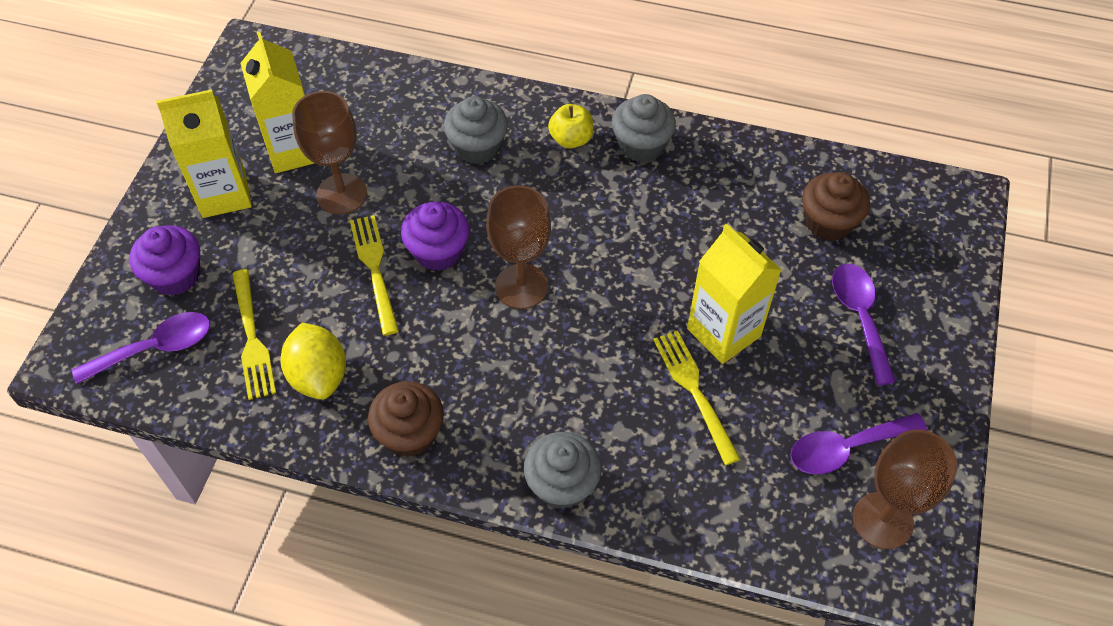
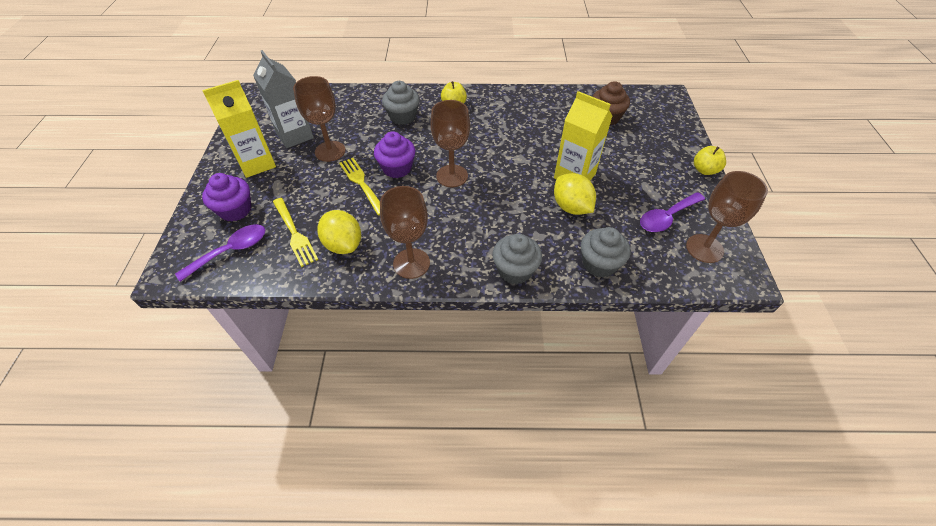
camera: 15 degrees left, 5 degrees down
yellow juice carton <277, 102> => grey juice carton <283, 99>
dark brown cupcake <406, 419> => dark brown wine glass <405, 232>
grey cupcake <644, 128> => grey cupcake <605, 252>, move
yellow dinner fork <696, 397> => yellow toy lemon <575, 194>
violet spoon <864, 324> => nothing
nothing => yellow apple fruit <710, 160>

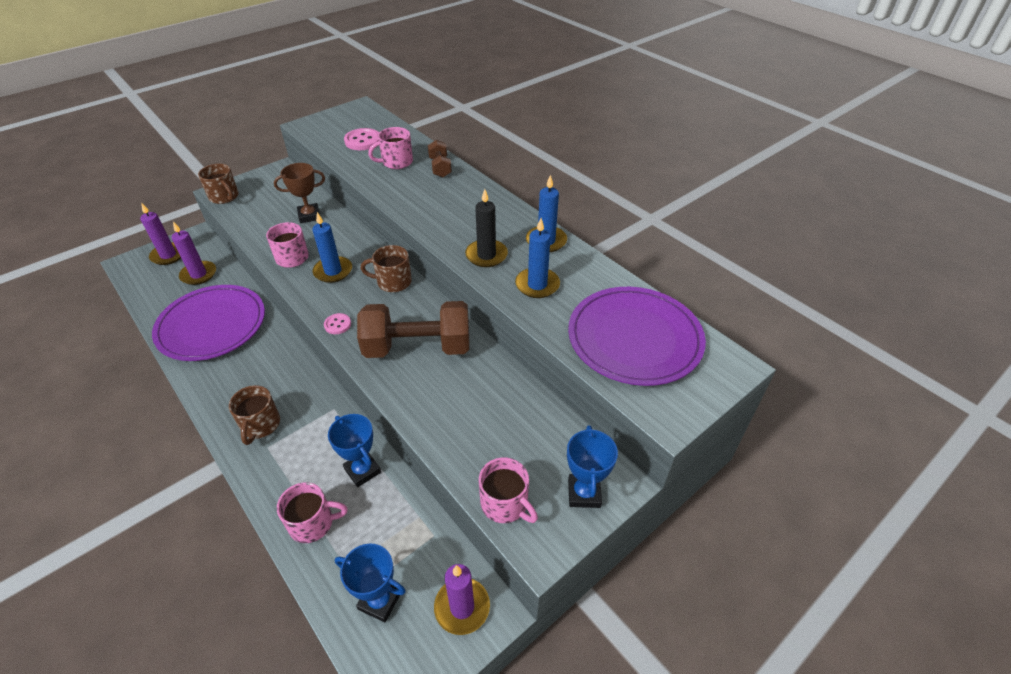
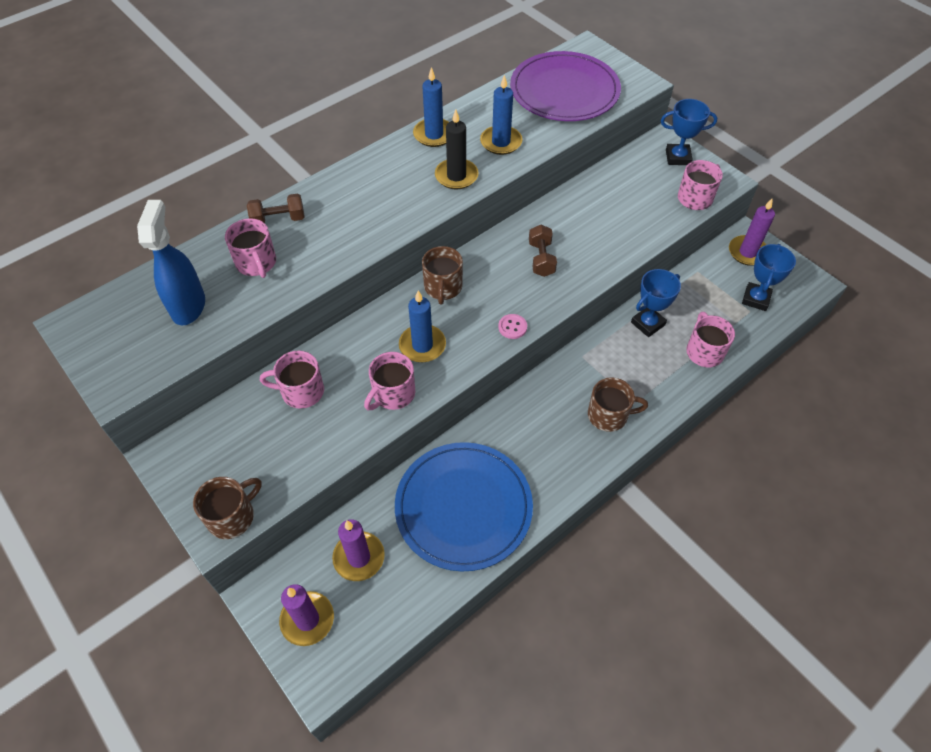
camera: 90 degrees left, 10 degrees up
violet dinner plate <208, 323> => cobalt dinner plate <464, 506>
dark brown trophy <299, 193> => pink mug <292, 380>
pink sewing button <361, 139> => cobalt spray bottle <171, 262>
dark brown free weight <413, 329> => dark brown free weight <543, 251>, x0.49

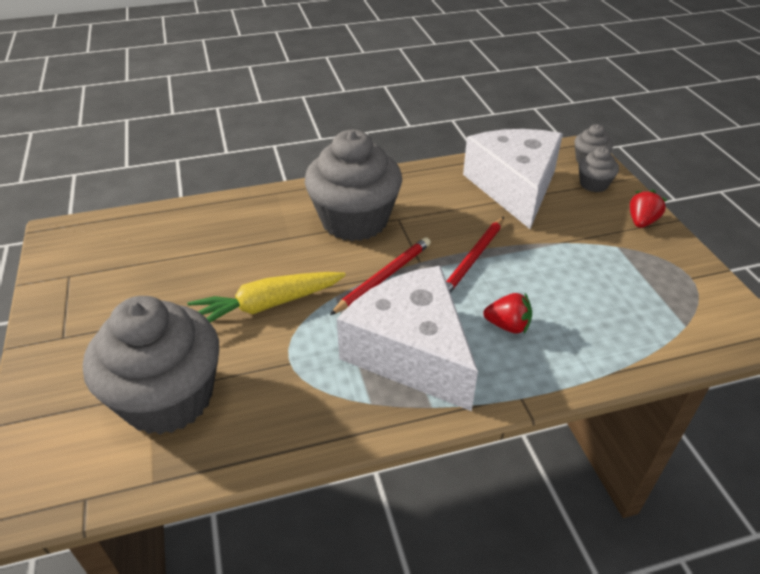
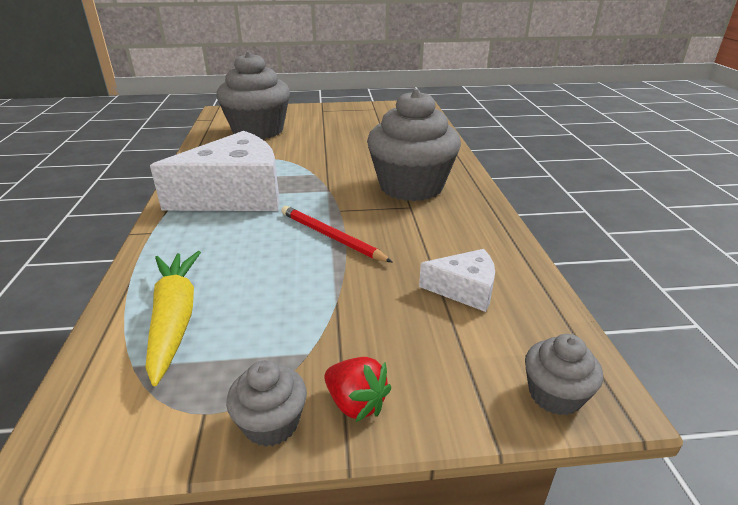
camera: 100 degrees right, 10 degrees down
yellow toy carrot <266, 297> => yellow toy carrot <173, 318>, move
red wooden pencil <380, 276> => nothing
white cheese <513, 179> => white cheese <457, 280>, x0.48
red berry <507, 313> => nothing
grey cupcake <599, 169> => grey cupcake <266, 403>, move

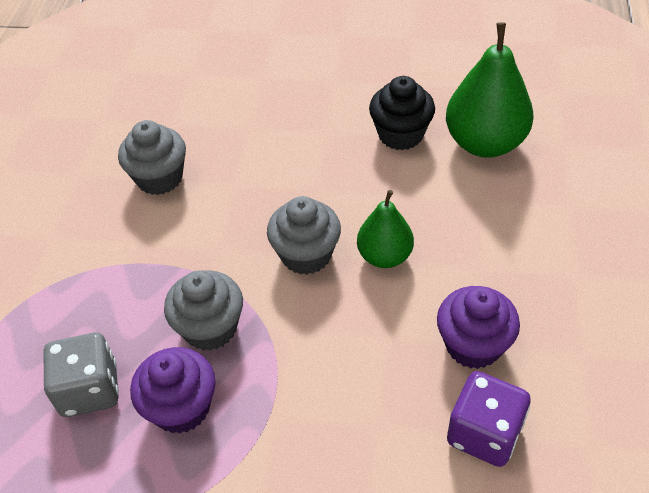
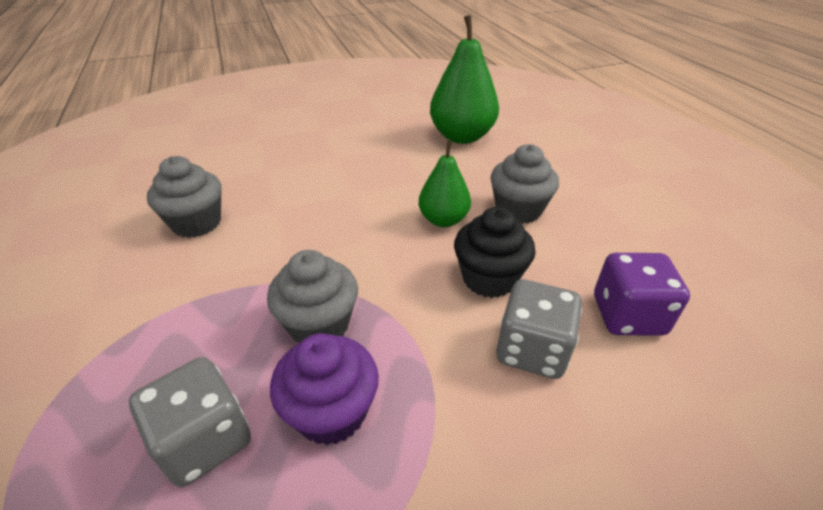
camera: 30 degrees left, 10 degrees down
grey cupcake <304, 235> => grey cupcake <525, 184>, move
black cupcake <402, 113> => black cupcake <495, 252>, move
violet cupcake <478, 327> => nothing
nothing => grey game die <539, 329>

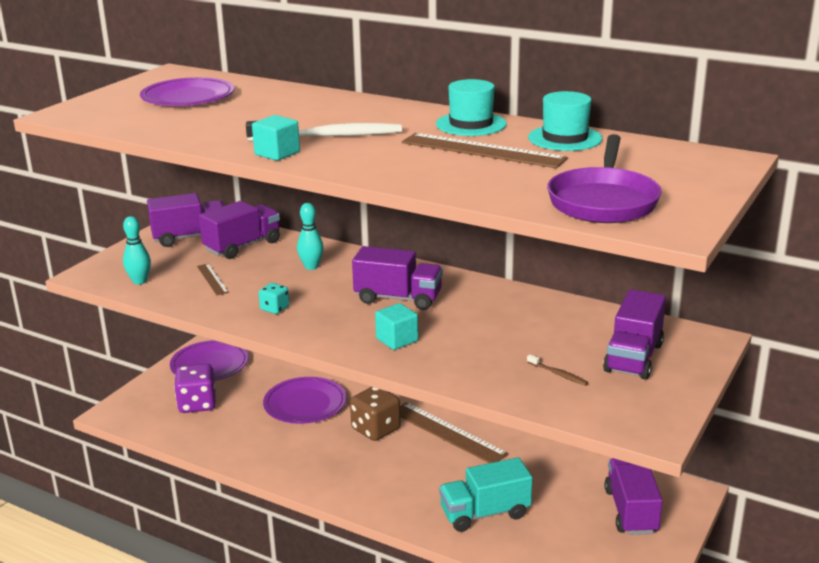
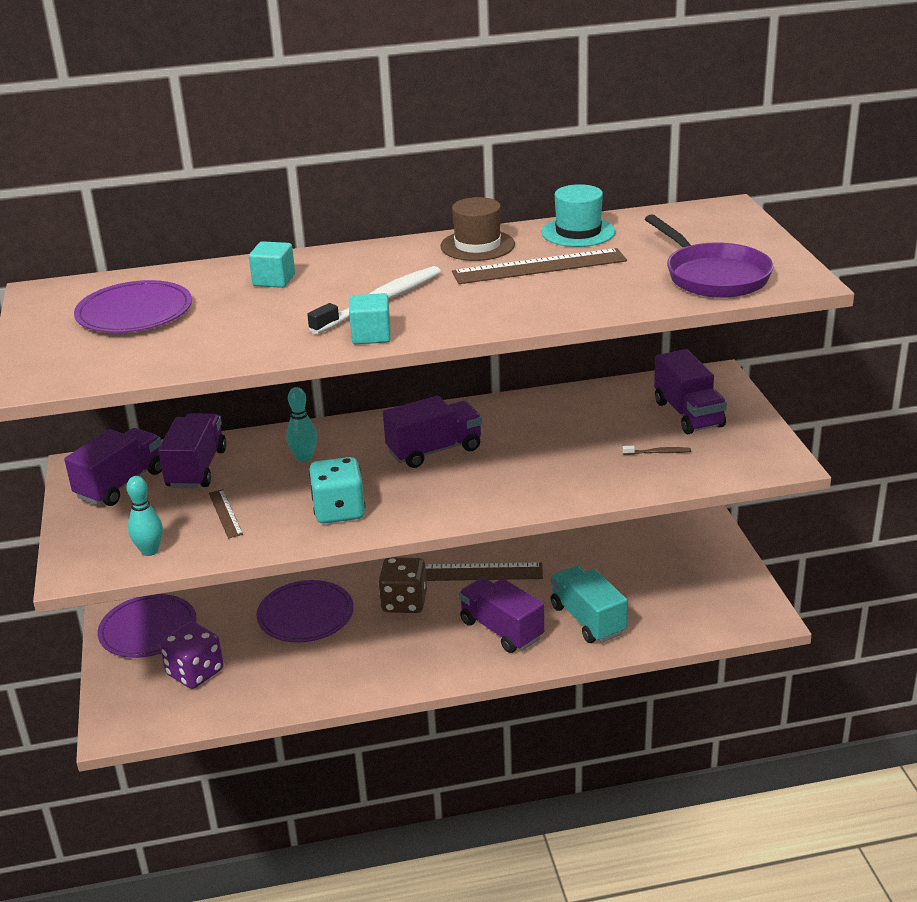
camera: 40 degrees left, 5 degrees up
dark brown straightedge <213, 279> => dark brown straightedge <226, 513>, 45 degrees clockwise
aqua game die <274, 298> => aqua game die <337, 490>, x1.86
aqua block <396, 326> => aqua block <272, 264>, move
aqua top hat <471, 107> => dark brown top hat <477, 229>
aqua truck <486, 494> => aqua truck <589, 604>, 120 degrees clockwise
violet truck <633, 496> => violet truck <501, 615>, move

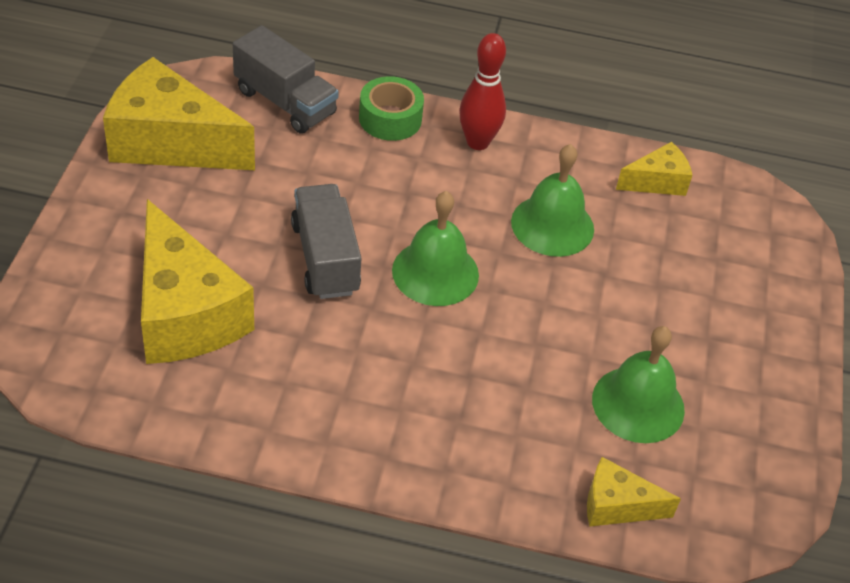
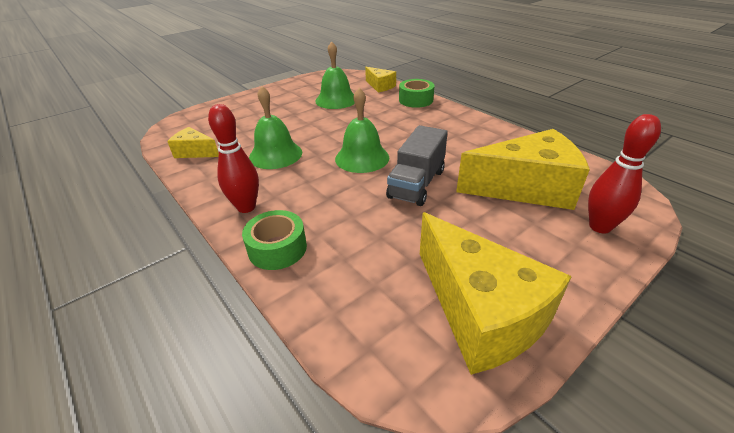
camera: 135 degrees left, 10 degrees down
yellow cheese <197, 281> => yellow cheese <523, 169>, 75 degrees clockwise
grey truck <286, 79> => nothing
nothing => green tape <416, 93>
nothing => red tenpin <624, 173>

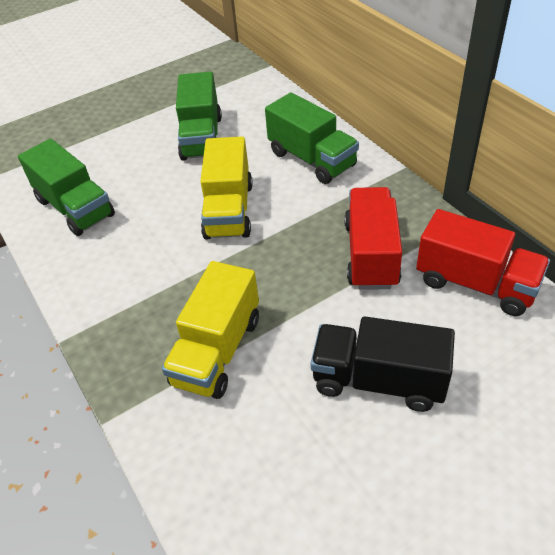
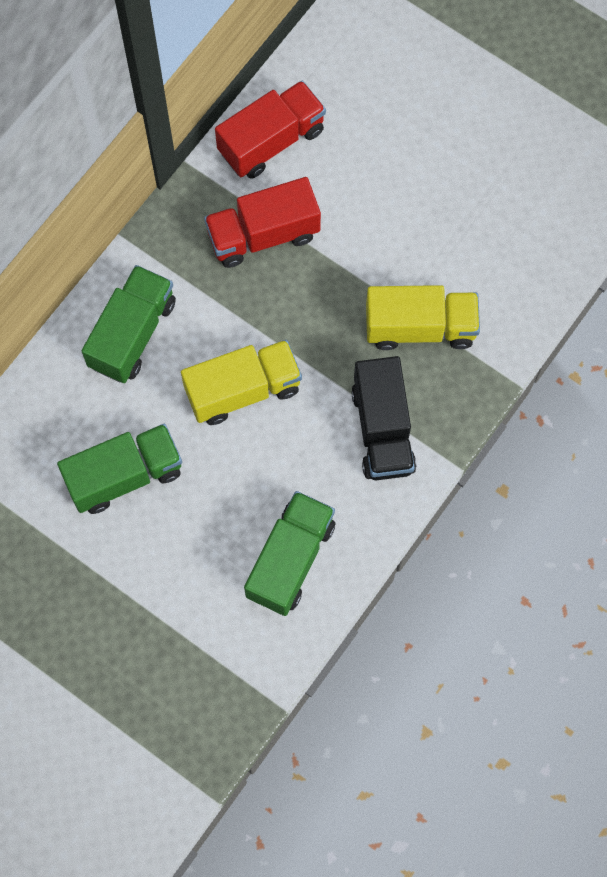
camera: 115 degrees left, 25 degrees up
black truck <383, 364> => black truck <383, 418>, move
red truck <483, 262> => red truck <270, 130>, 45 degrees clockwise

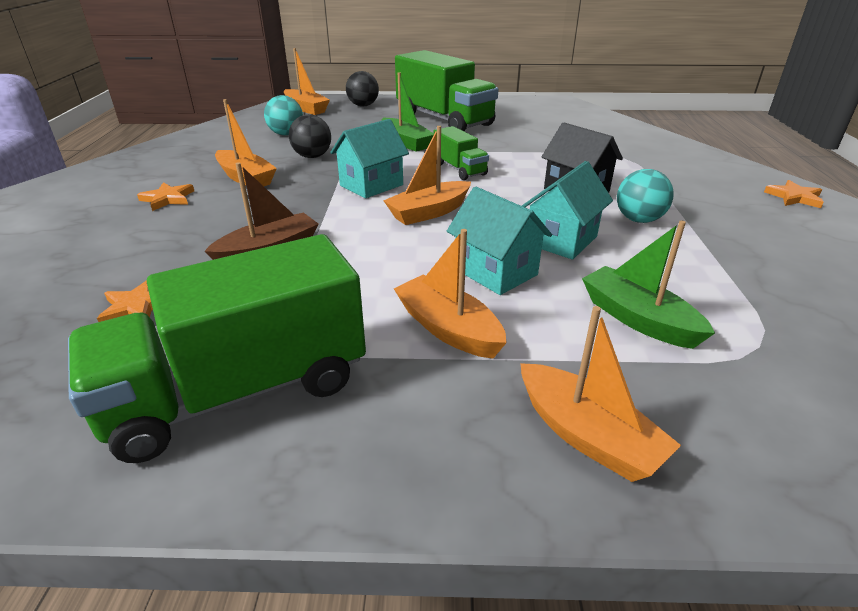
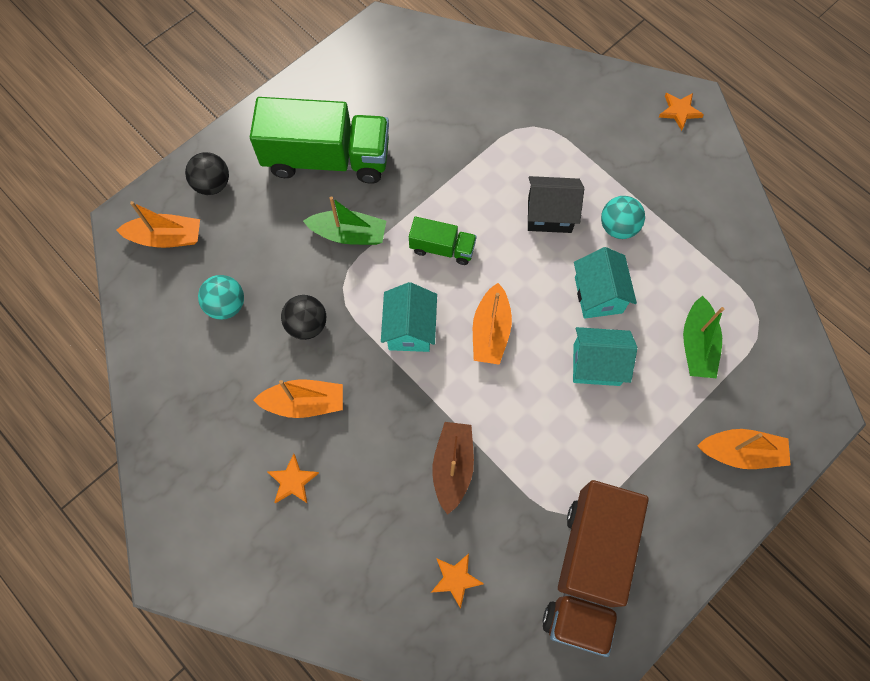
camera: 45 degrees left, 35 degrees up
green truck <217, 348> => dark brown truck <596, 568>
bright orange sailboat <450, 293> => nothing
green sailboat <648, 284> => green sailboat <703, 337>, 90 degrees counterclockwise

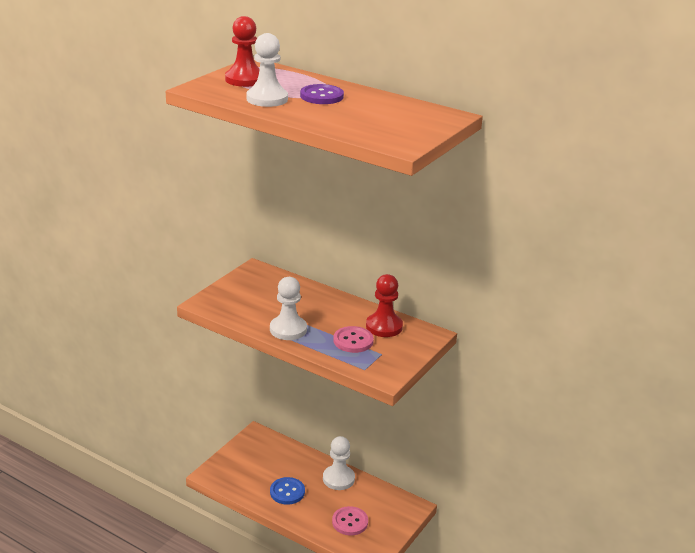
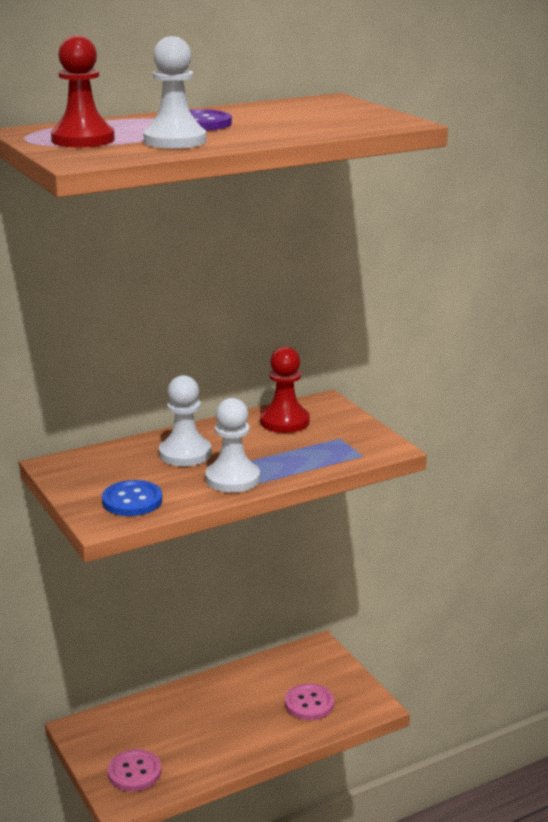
camera: 60 degrees left, 5 degrees down
cobalt sewing button <287, 491> => cobalt sewing button <132, 498>, move
white pawn <339, 463> => white pawn <185, 420>, move
pink sewing button <353, 339> => pink sewing button <134, 770>, move

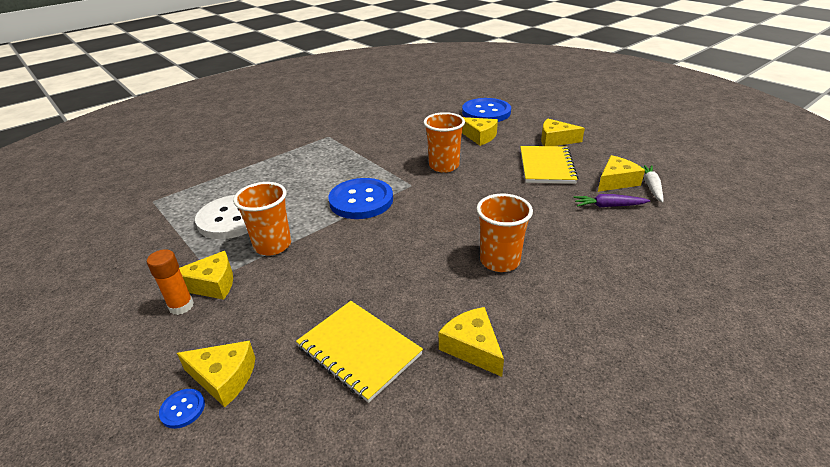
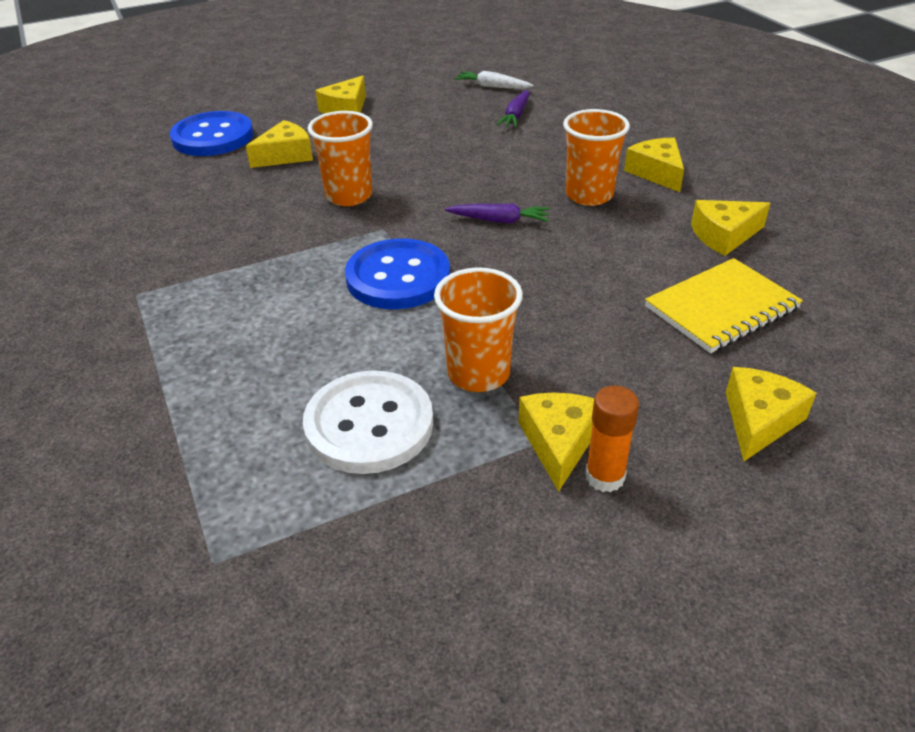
camera: 75 degrees left, 5 degrees up
cobalt sewing button <182, 409> => nothing
yellow exercise book <549, 165> => nothing
yellow cheese <621, 173> => yellow cheese <654, 165>, move
nothing => violet toy carrot <497, 213>

